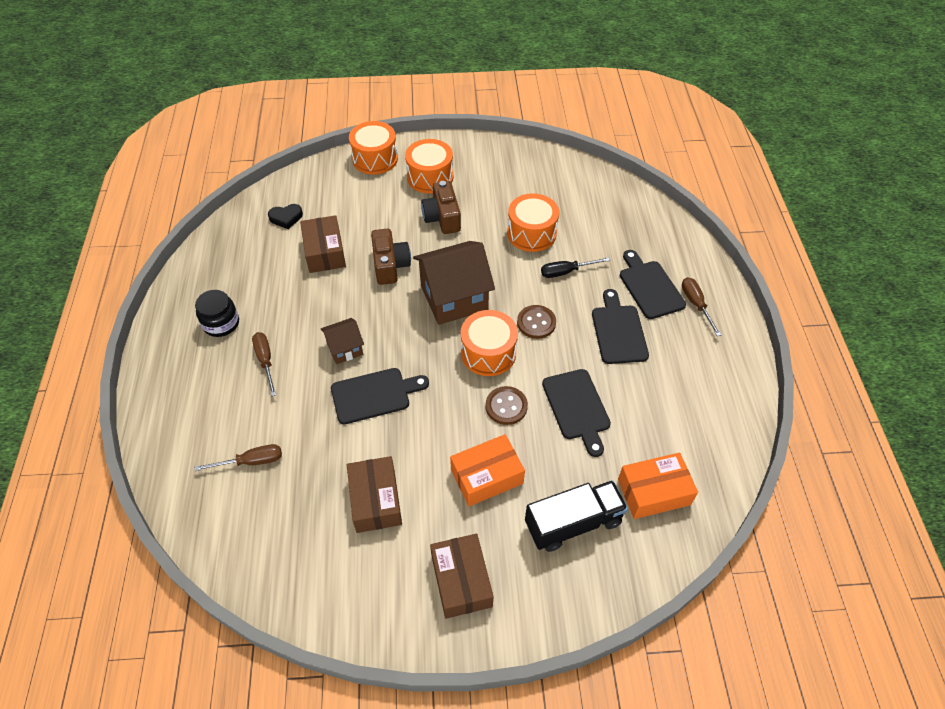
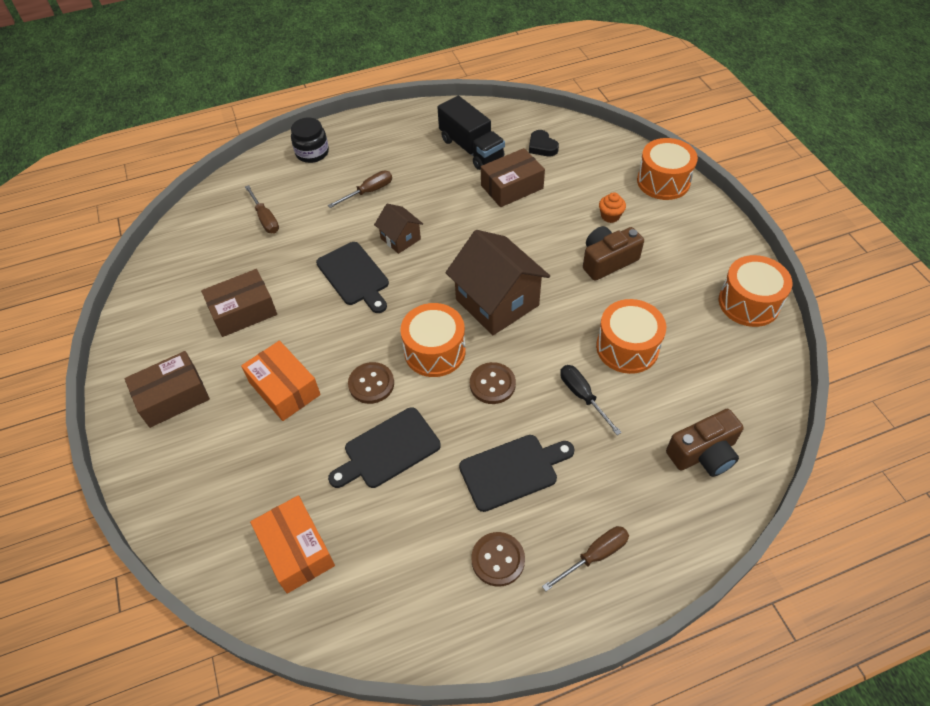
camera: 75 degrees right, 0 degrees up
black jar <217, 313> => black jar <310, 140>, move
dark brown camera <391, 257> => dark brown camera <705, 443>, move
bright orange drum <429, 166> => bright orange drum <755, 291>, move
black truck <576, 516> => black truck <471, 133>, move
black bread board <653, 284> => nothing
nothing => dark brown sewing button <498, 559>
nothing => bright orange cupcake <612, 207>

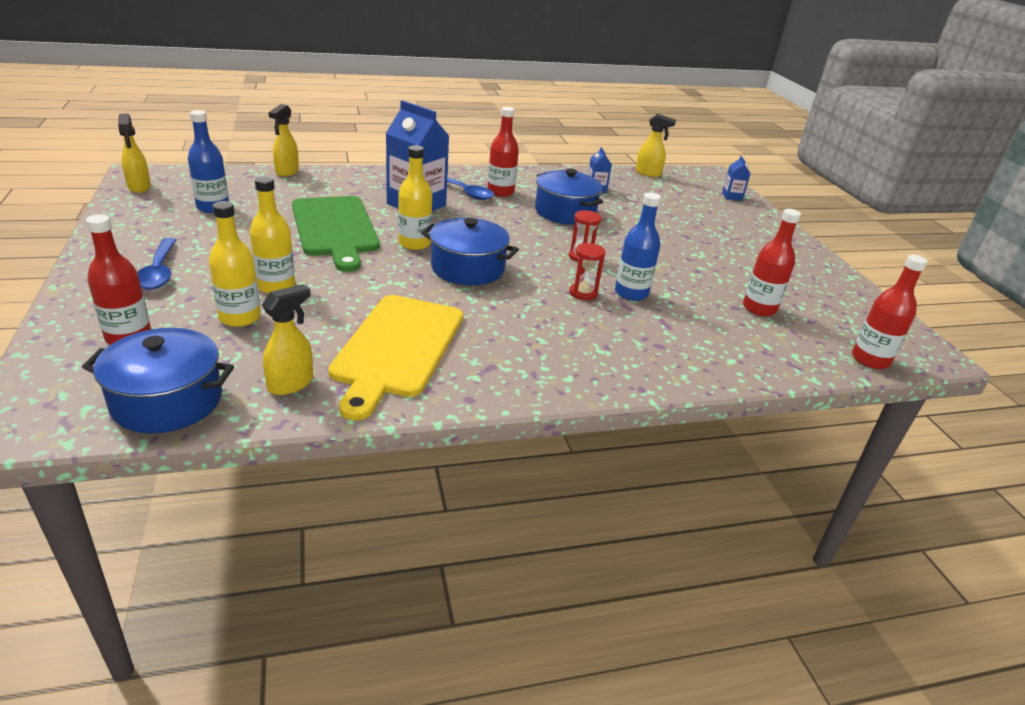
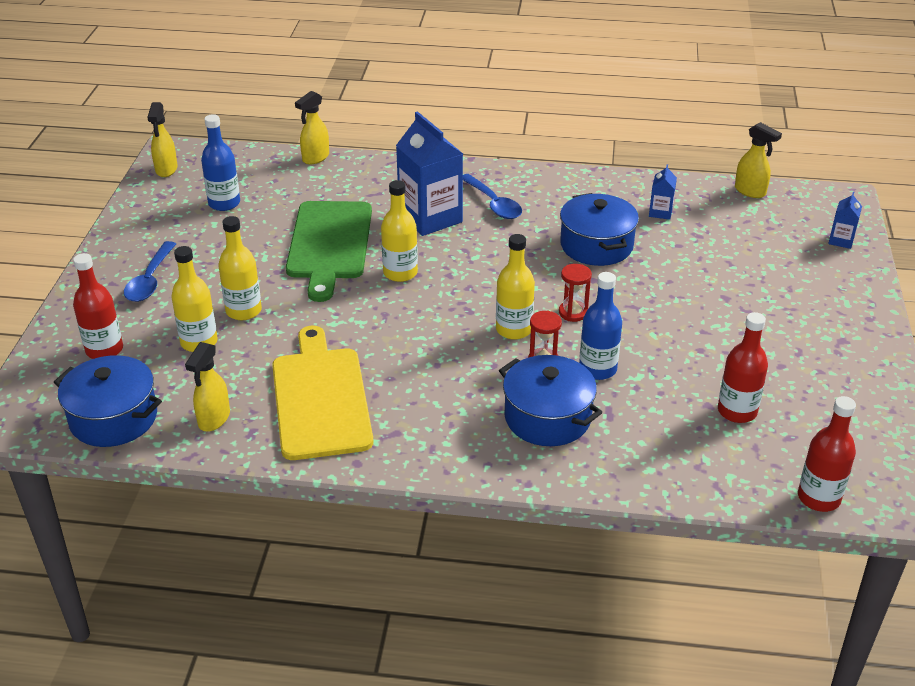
camera: 25 degrees right, 5 degrees up
yellow spray bottle <287, 339> => yellow spray bottle <207, 387>, 135 degrees clockwise
yellow bread board <395, 358> => yellow bread board <322, 393>, 135 degrees clockwise
cobalt stockpot <470, 252> => cobalt stockpot <550, 400>, move
red drink bottle <503, 152> => nothing
nothing => yellow drink bottle <515, 287>

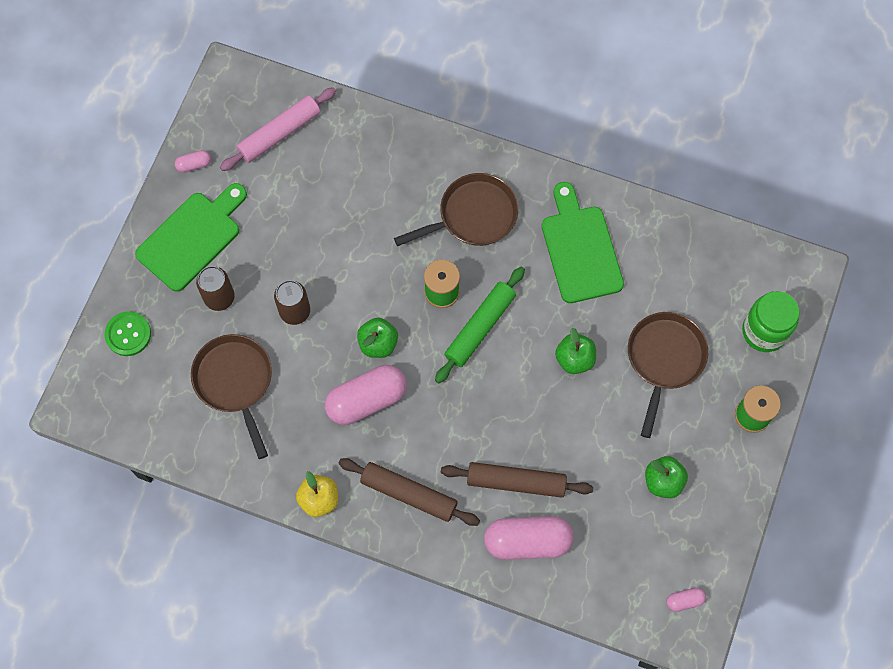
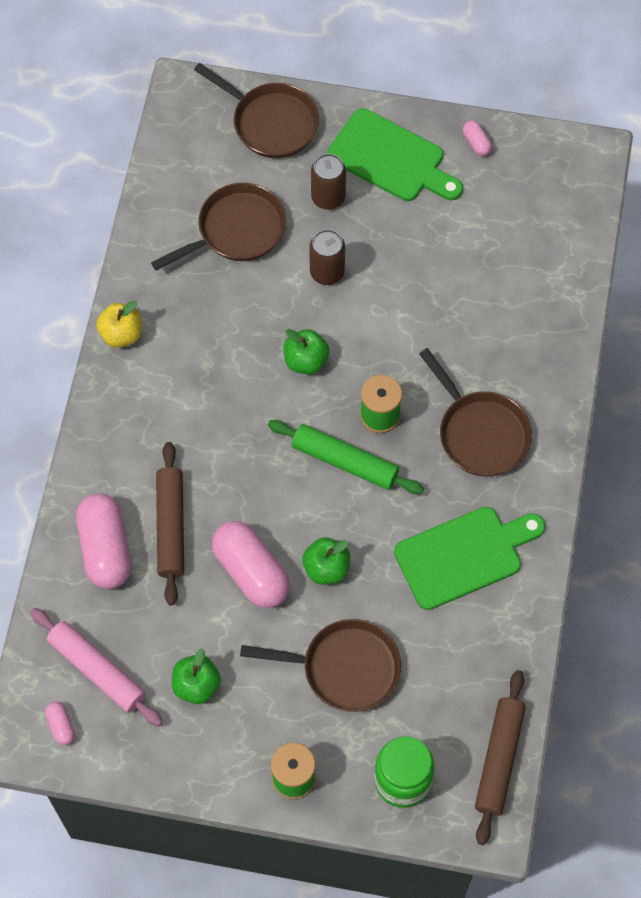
camera: 80 degrees right, 5 degrees down
green sewing button <128, 333> => dark brown pan <256, 110>
pink rolling pin <278, 129> => pink rolling pin <96, 667>, move
pink pill <366, 395> => pink pill <250, 564>, move
dark brown rolling pin <409, 492> => dark brown rolling pin <500, 757>, move

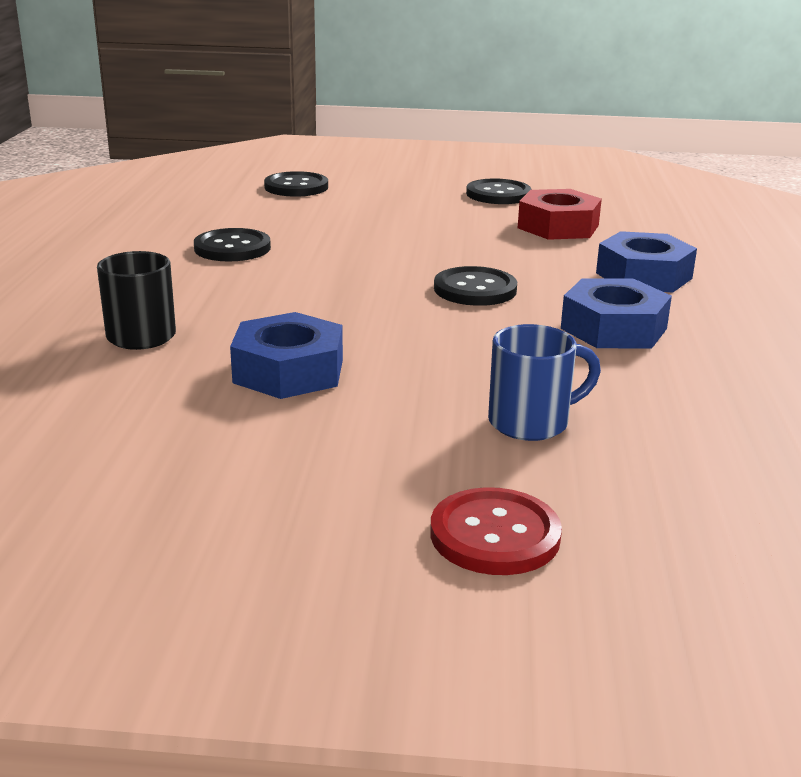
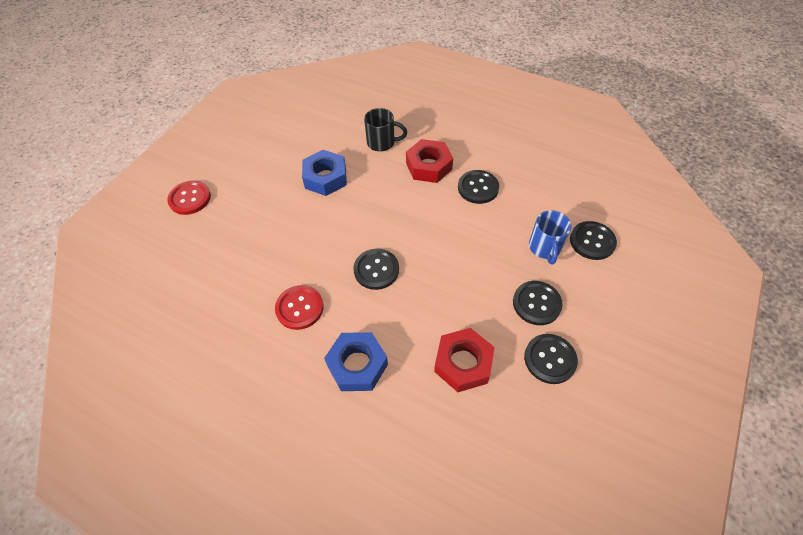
camera: 115 degrees right, 30 degrees up
cobalt mug <544, 382> => cobalt mug <550, 237>, move
cobalt hexagon nut <616, 313> => red sewing button <299, 307>
nothing => red hexagon nut <429, 161>
nothing => black sewing button <538, 303>

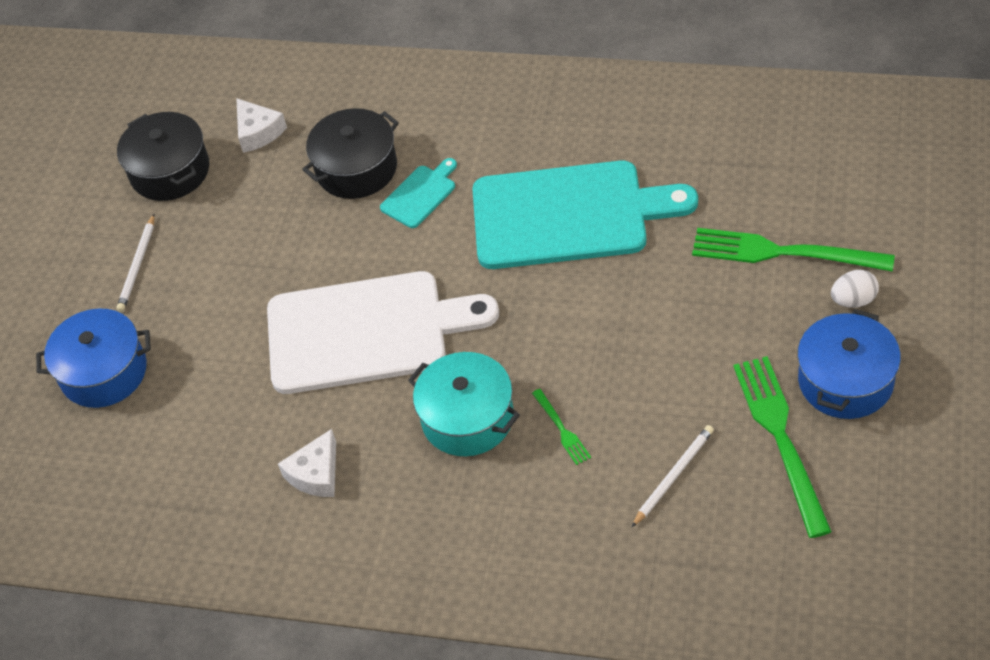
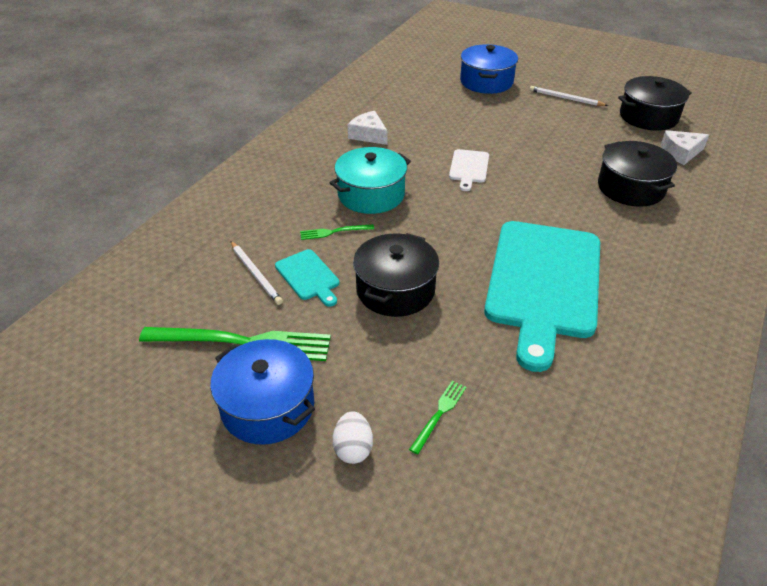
camera: 100 degrees right, 10 degrees down
white bread board <383, 332> => white bread board <469, 170>, x0.42
aqua bread board <418, 193> => aqua bread board <307, 278>, move
green dinner fork <793, 250> => green dinner fork <437, 418>, x0.46
nothing => black stockpot <396, 275>

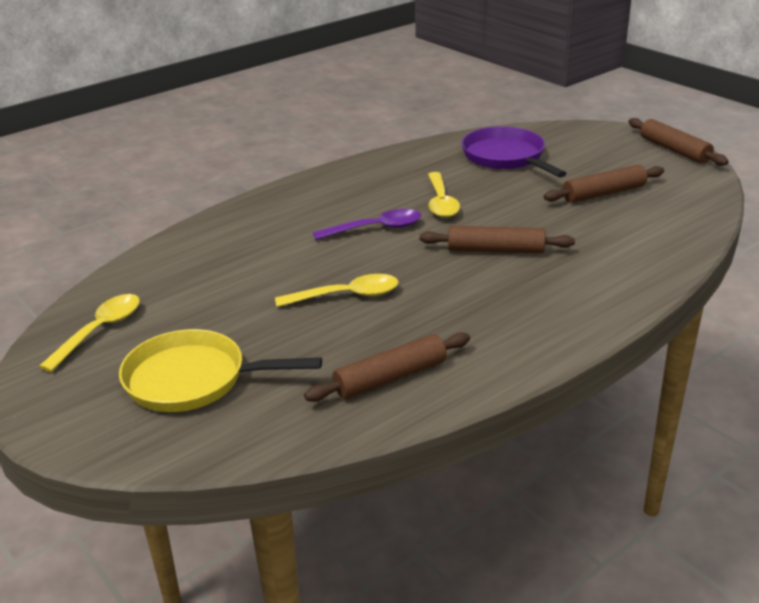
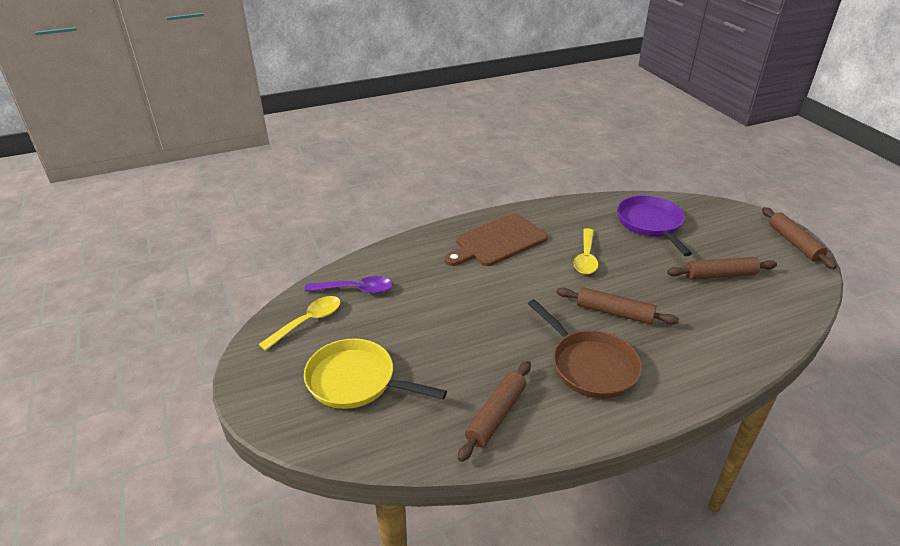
camera: 15 degrees right, 5 degrees up
yellow spoon <337, 290> => nothing
dark brown rolling pin <387, 367> => dark brown rolling pin <494, 411>, 45 degrees counterclockwise
violet spoon <367, 224> => violet spoon <349, 285>, move
nothing => dark brown bread board <496, 239>
nothing => dark brown pan <585, 348>

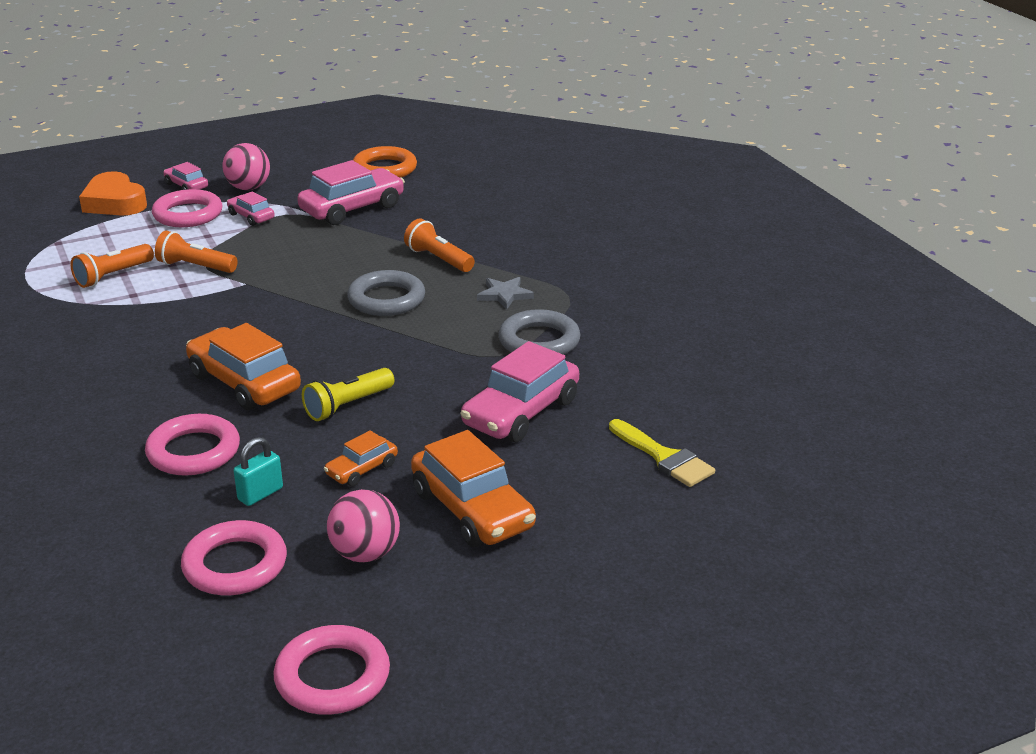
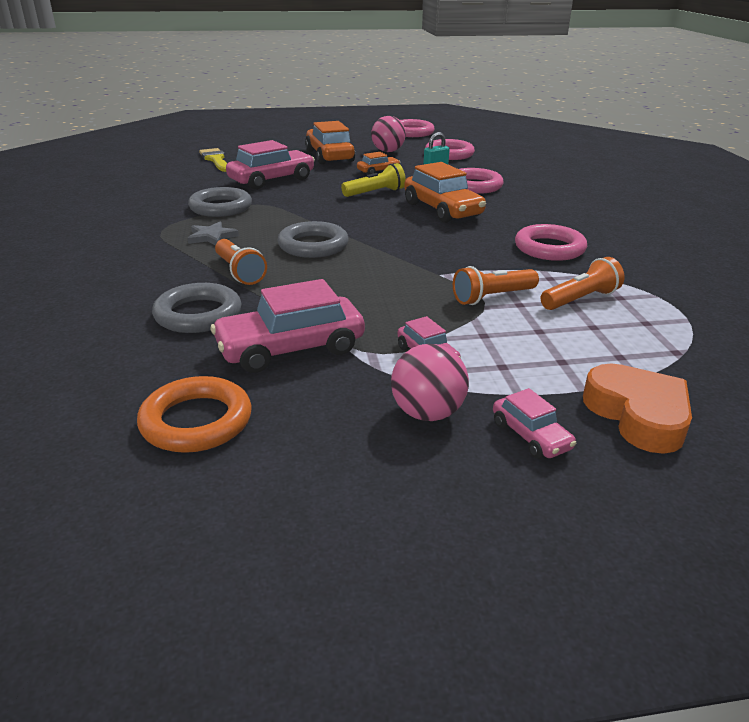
camera: 165 degrees left, 0 degrees up
pink ring <187, 208> => pink ring <551, 242>, move
bright orange flashlight <196, 252> => bright orange flashlight <496, 285>, 120 degrees clockwise
nothing => grey ring <196, 308>

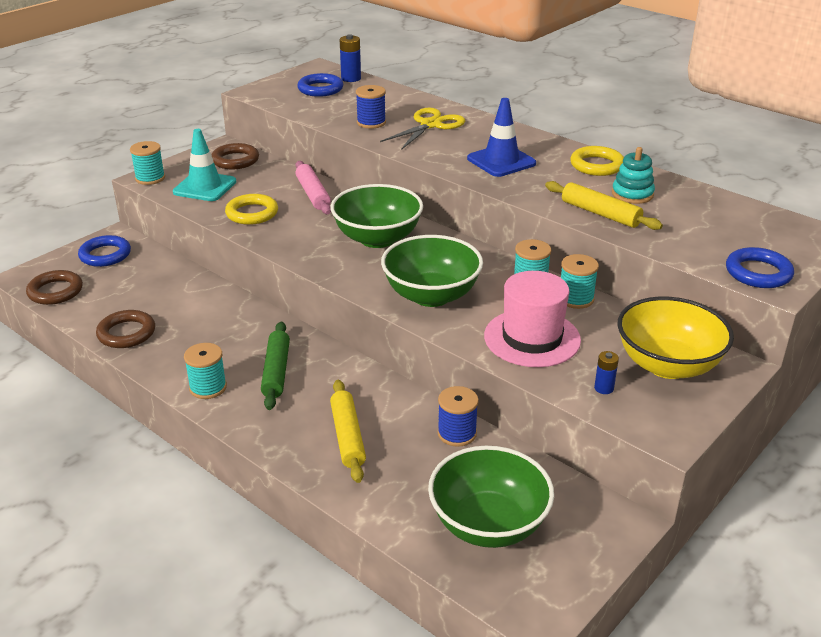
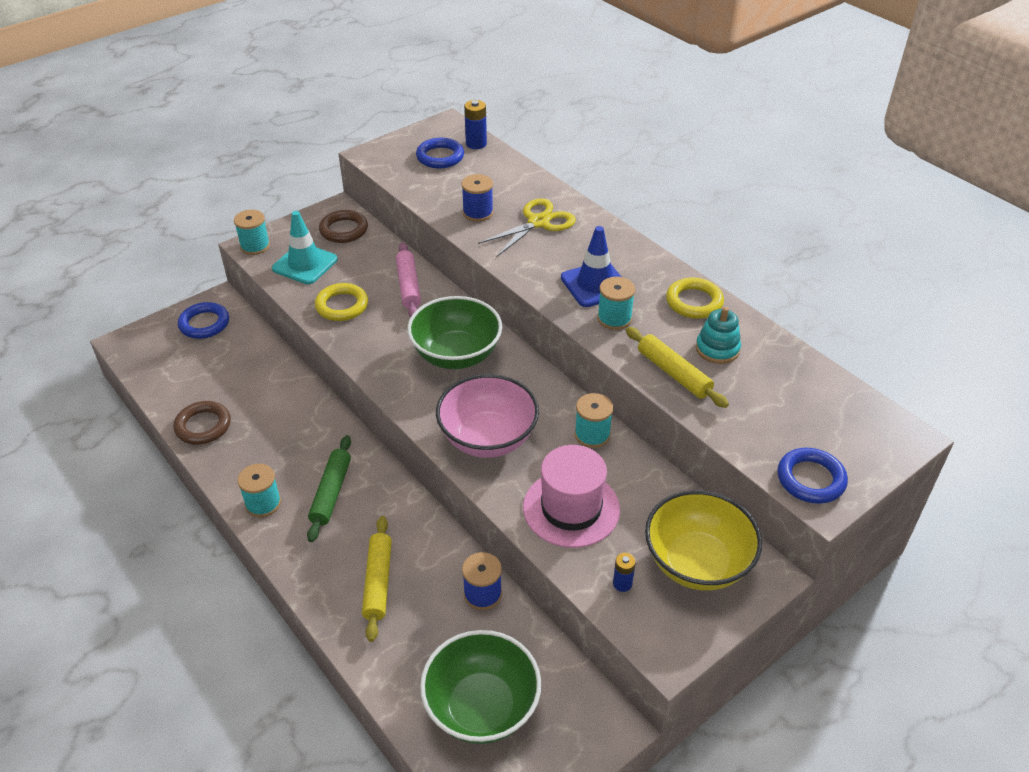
camera: 10 degrees right, 10 degrees up
dark brown ring <54, 287> => nothing
green deep dish <432, 271> => pink deep dish <487, 416>
aqua spool <580, 281> => aqua spool <616, 303>, move

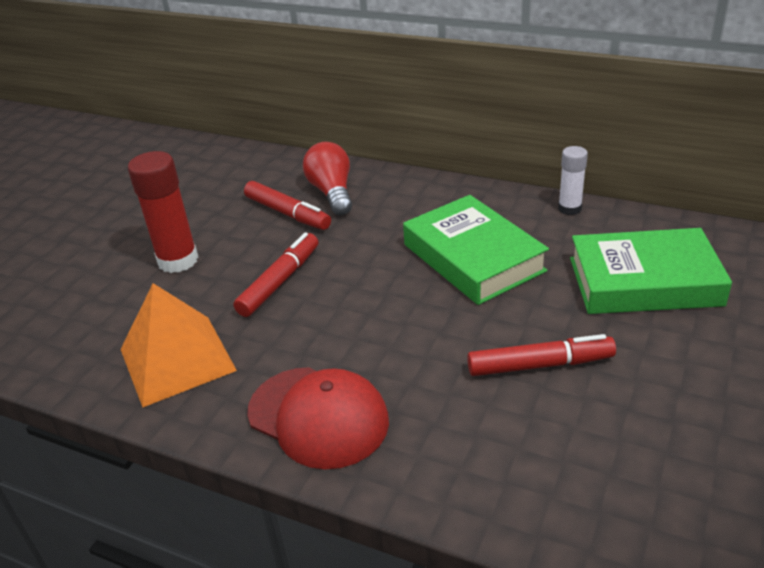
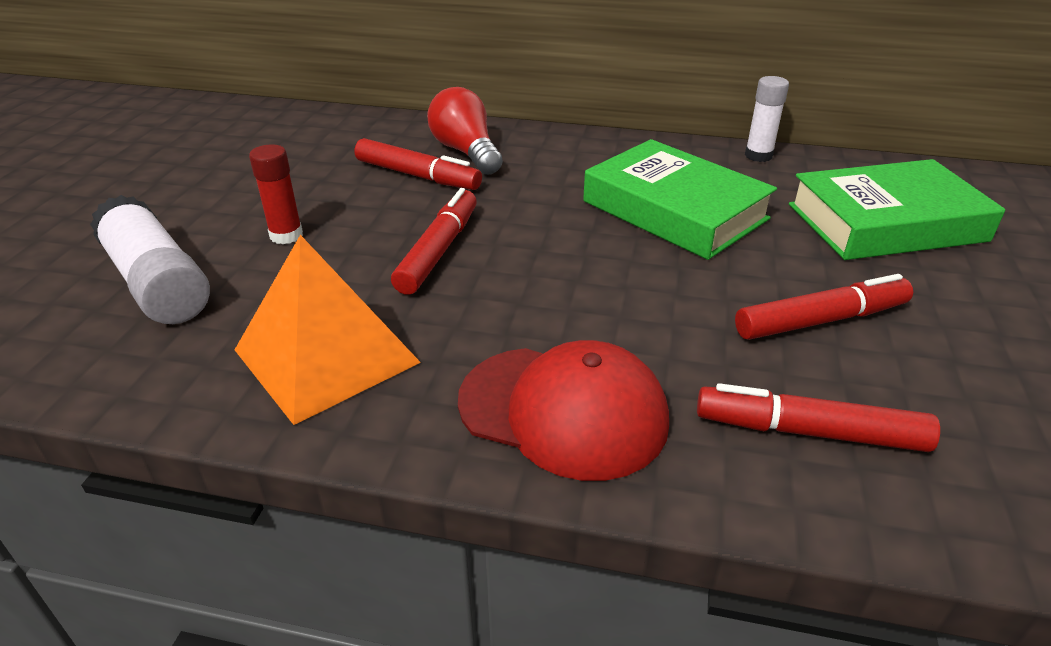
camera: 15 degrees left, 0 degrees up
red glue <163, 212> => red glue <276, 194>, x0.59
nothing => white glue <150, 259>
nothing => red marker pen <818, 417>

